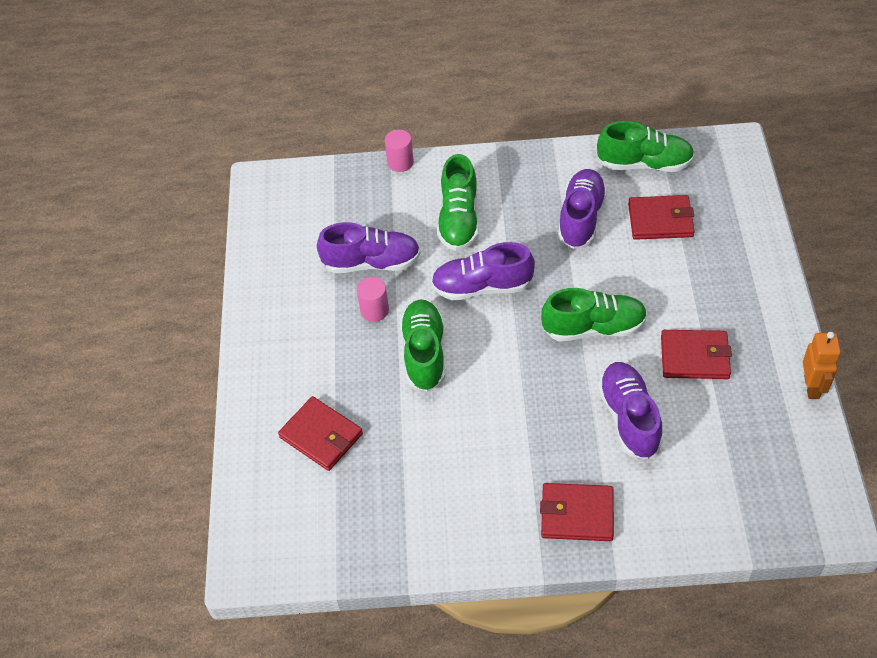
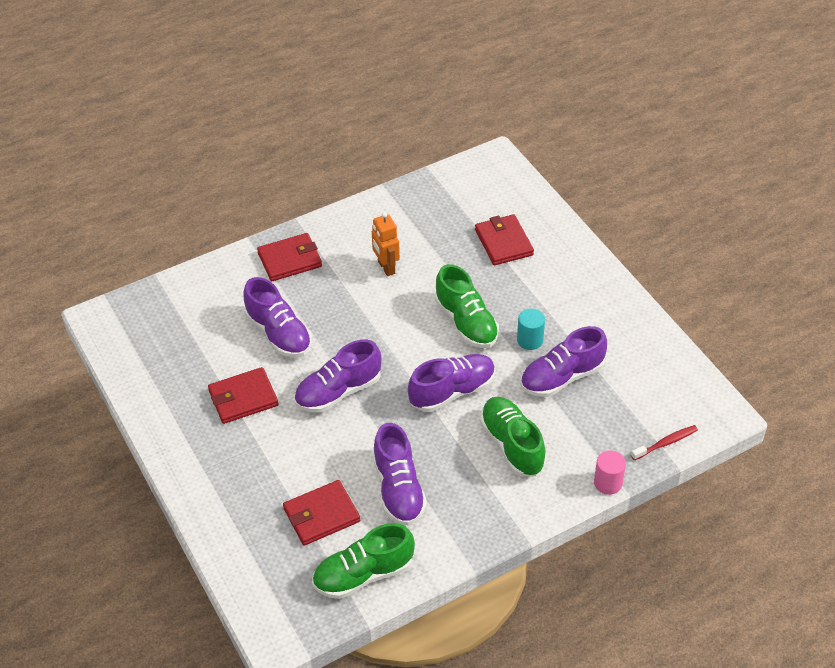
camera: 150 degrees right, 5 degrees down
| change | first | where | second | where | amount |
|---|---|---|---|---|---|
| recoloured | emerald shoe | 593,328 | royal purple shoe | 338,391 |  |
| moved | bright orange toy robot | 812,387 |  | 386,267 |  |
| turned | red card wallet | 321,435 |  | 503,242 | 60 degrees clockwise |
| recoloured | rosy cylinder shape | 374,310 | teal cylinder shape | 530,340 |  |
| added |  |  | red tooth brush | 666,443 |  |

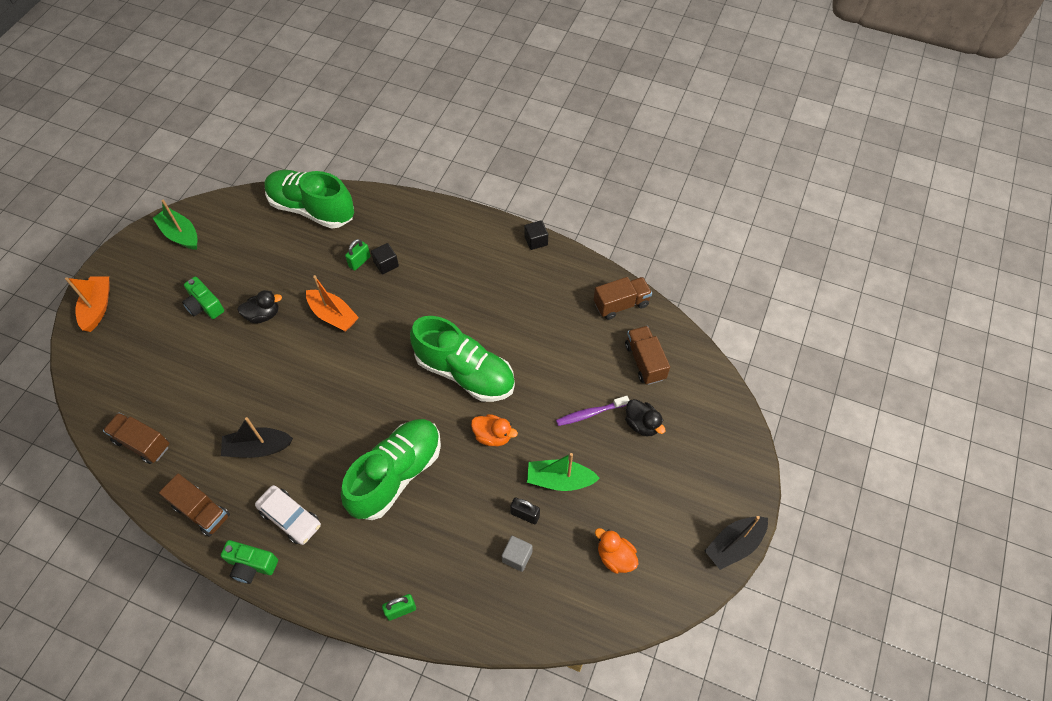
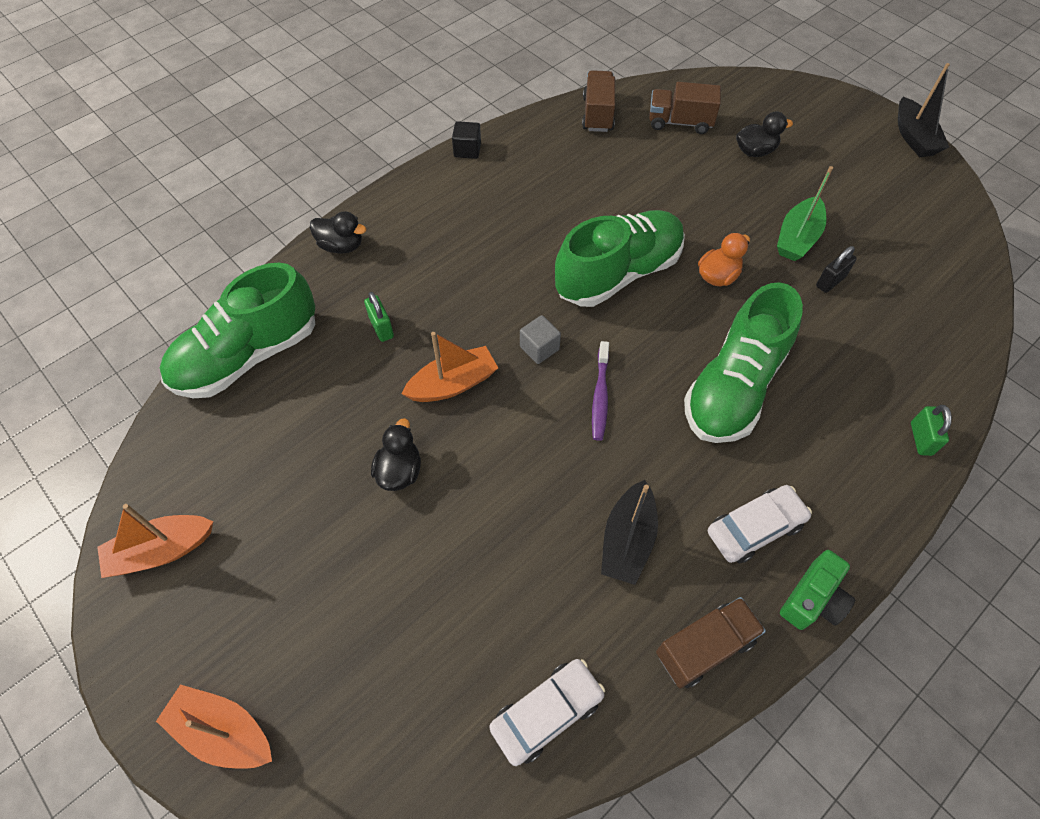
camera: 65 degrees left, 0 degrees up
| change | first | where | second | where | amount |
|---|---|---|---|---|---|
| recoloured | emerald boat | 181,235 | bright orange boat | 161,551 |  |
| added |  |  | ebony duck | 341,246 |  |
| replaced | brown truck | 142,443 | snow-white toy car | 547,713 |  |
| moved | ash-grey cube | 517,557 |  | 539,348 |  |
| moved | royal purple tooth brush | 590,413 |  | 600,396 |  |
| turned | emerald shoe | 396,475 |  | 733,387 | 120 degrees counterclockwise |
| removed | emerald photo camera | 204,305 |  |  |  |
| removed | ebony cube | 386,264 |  |  |  |
| removed | bright orange duck | 615,557 |  |  |  |

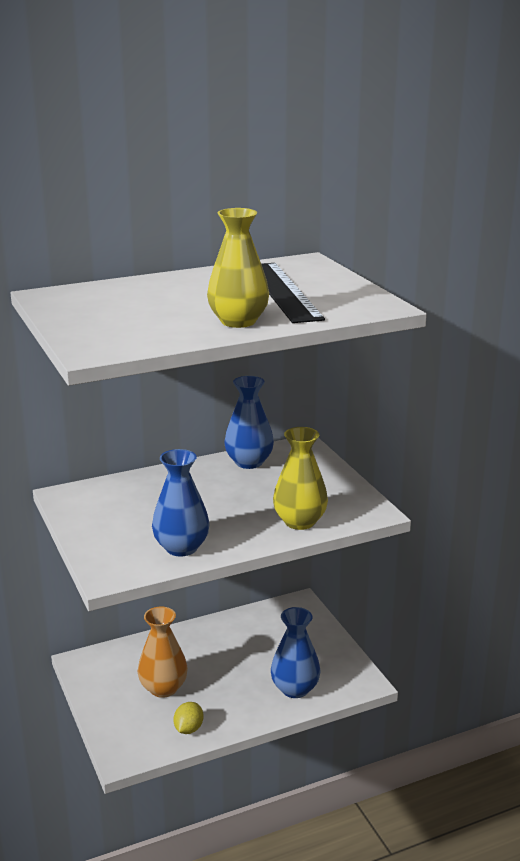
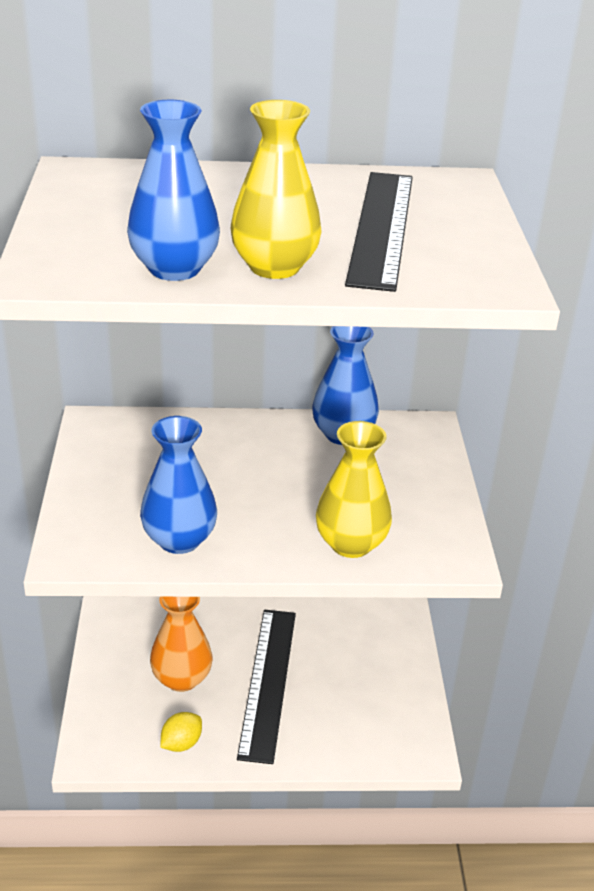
camera: 20 degrees right, 10 degrees up
| change | first | where | second | where | amount |
|---|---|---|---|---|---|
| moved | royal blue tall vase | 295,689 |  | 174,269 |  |
| added |  |  | ebony measuring stick | 267,682 |  |

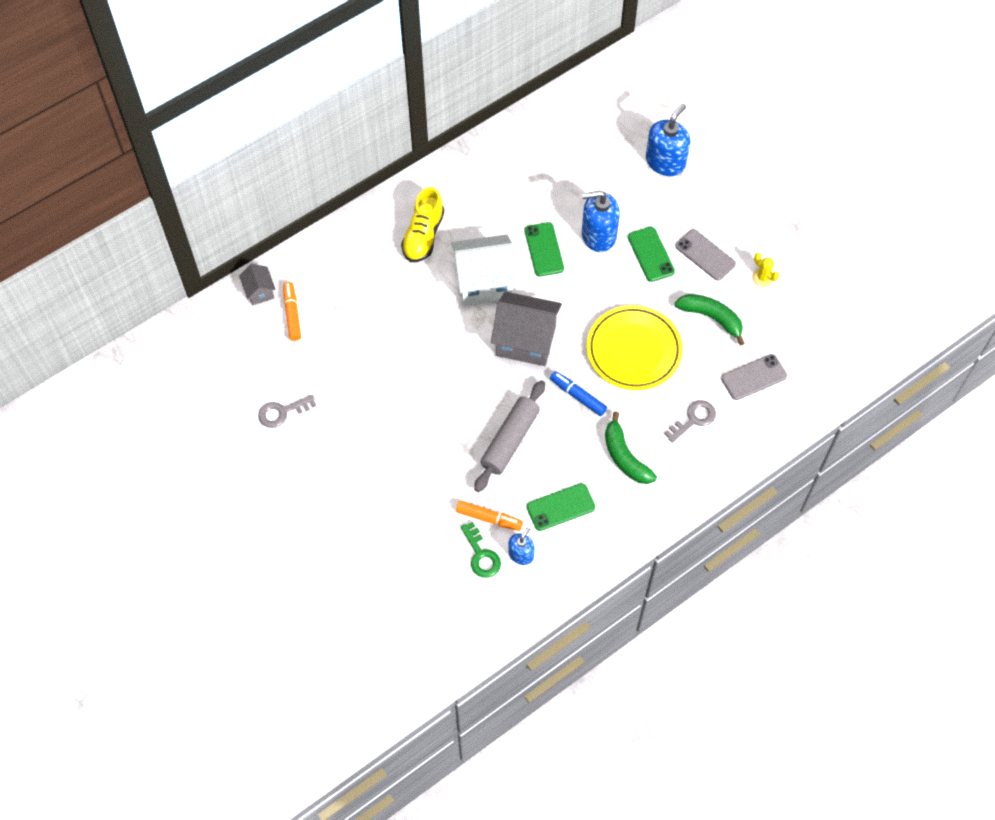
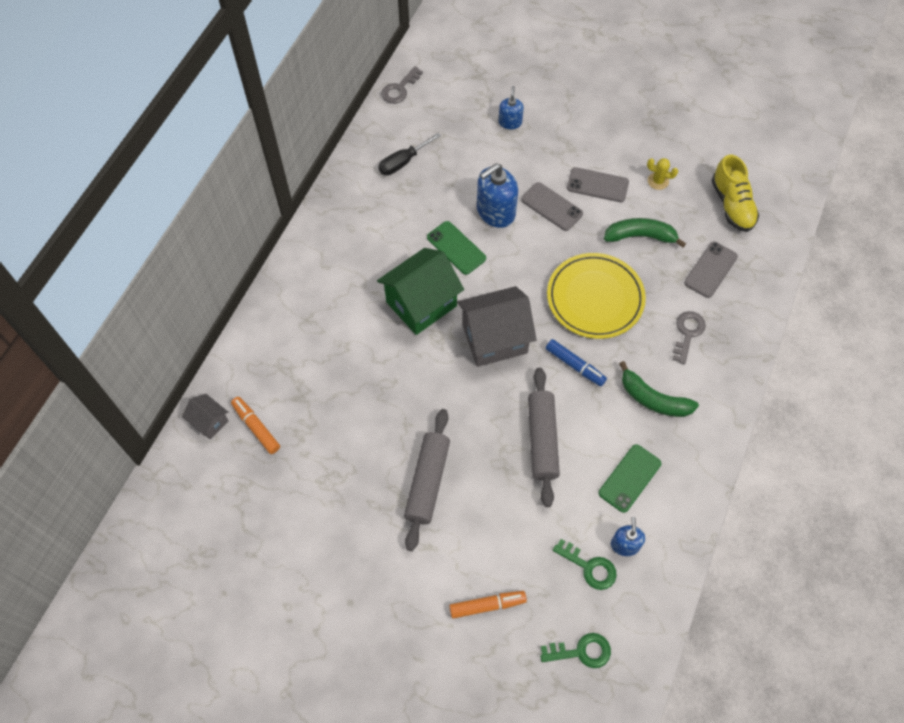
camera: 30 degrees left, 0 degrees up
| change | first | where | second | where | amount |
|---|---|---|---|---|---|
| recoloured | snow-white house | 484,282 | emerald house | 421,304 |  |
| added |  |  | ebony hand screwdriver | 402,162 |  |
| moved | ash-grey door key | 282,412 |  | 399,89 |  |
| added |  |  | ash-grey dough roller | 428,482 |  |
| moved | bright orange felt pen | 489,518 |  | 487,605 |  |
| resized | royal blue pump bottle | 665,162 |  | 510,122 | x0.56 |
| recoloured | emerald mobile phone | 651,254 | ash-grey mobile phone | 551,207 |  |
| added |  |  | emerald door key | 581,651 |  |
| turned | royal blue felt pen | 578,396 |  | 575,365 | 150 degrees counterclockwise |
| moved | yellow shoe | 423,235 |  | 732,205 |  |

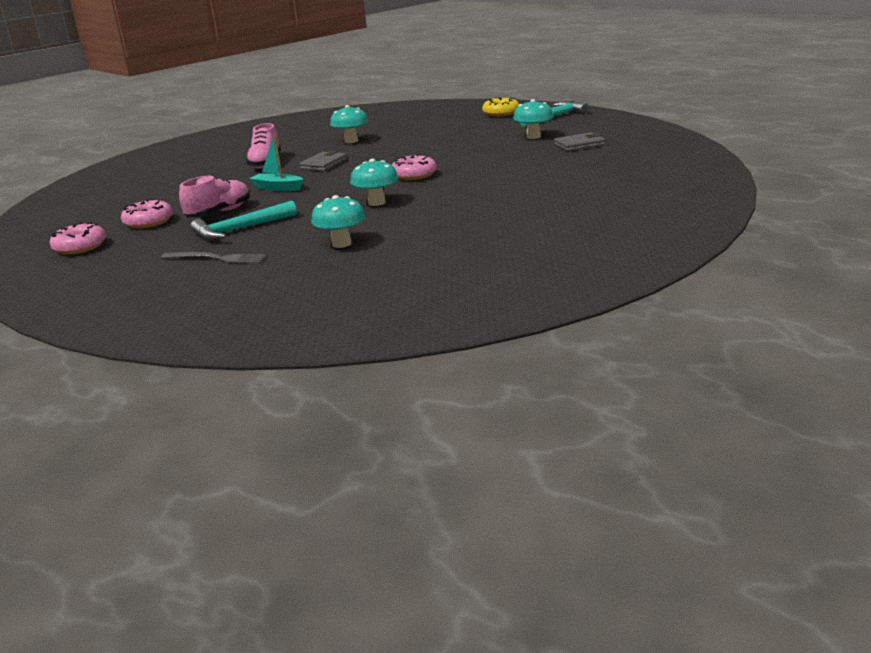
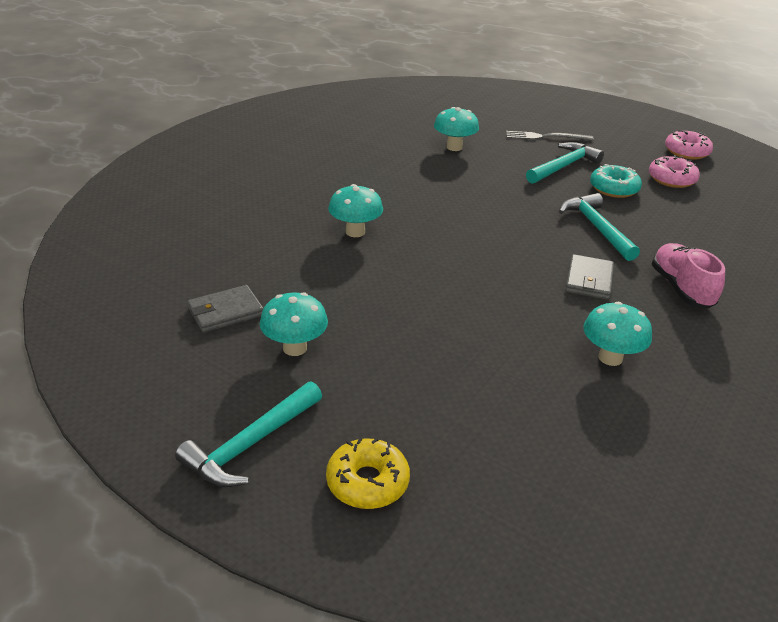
camera: 165 degrees right, 10 degrees up
| change | first | where | second | where | amount |
|---|---|---|---|---|---|
| moved | teal mushroom | 376,202 |  | 355,232 |  |
| replaced | teal boat | 278,188 | teal carpenter's hammer | 596,228 |  |
| replaced | rosy shoe | 219,213 | teal donut | 614,188 |  |
| removed | rosy donut | 414,175 |  |  |  |

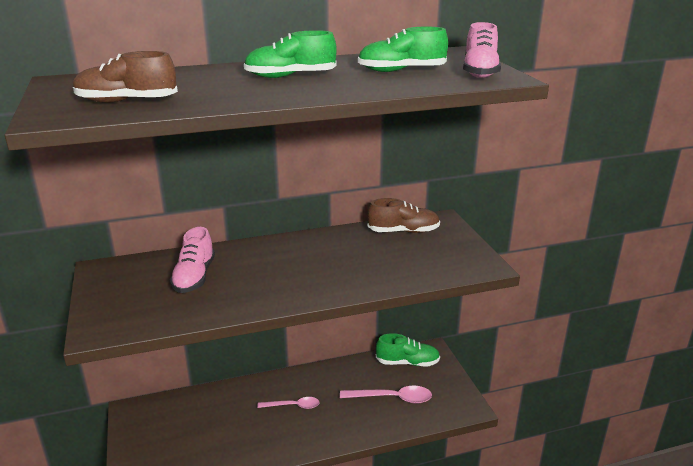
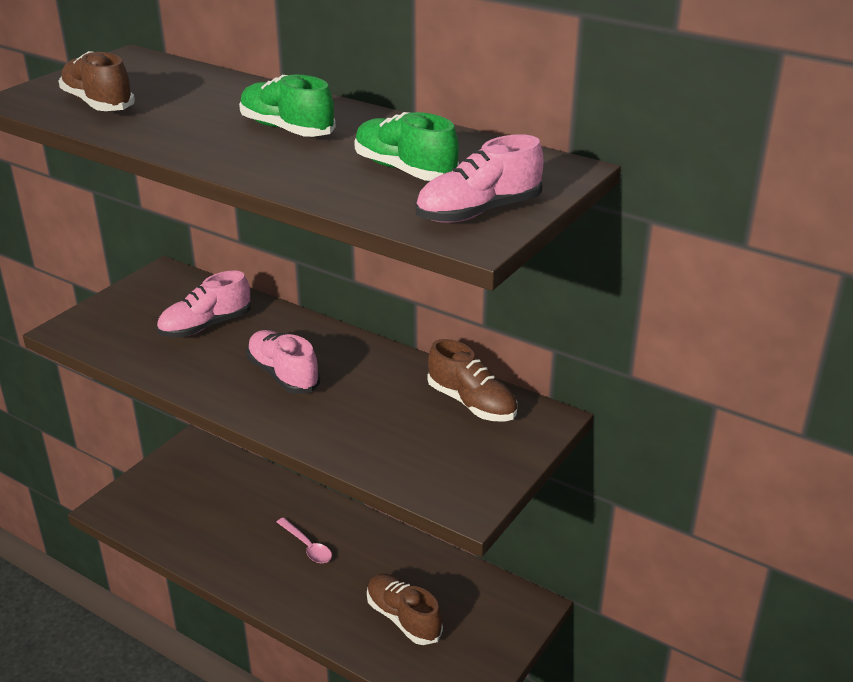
camera: 50 degrees right, 5 degrees up
| change | first | where | second | where | amount |
|---|---|---|---|---|---|
| added |  |  | rosy shoe | 283,375 |  |
| replaced | rosy spoon | 392,398 | brown shoe | 403,618 |  |
| removed | emerald shoe | 407,362 |  |  |  |

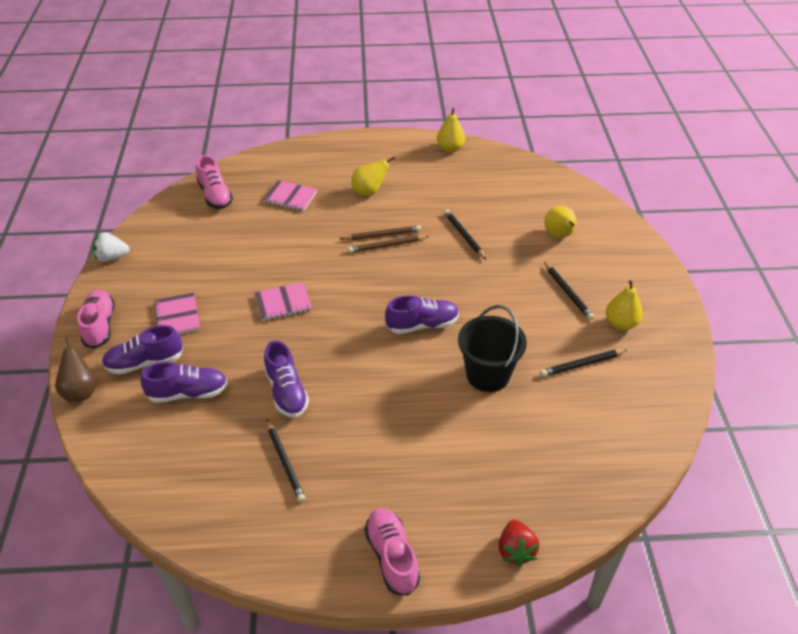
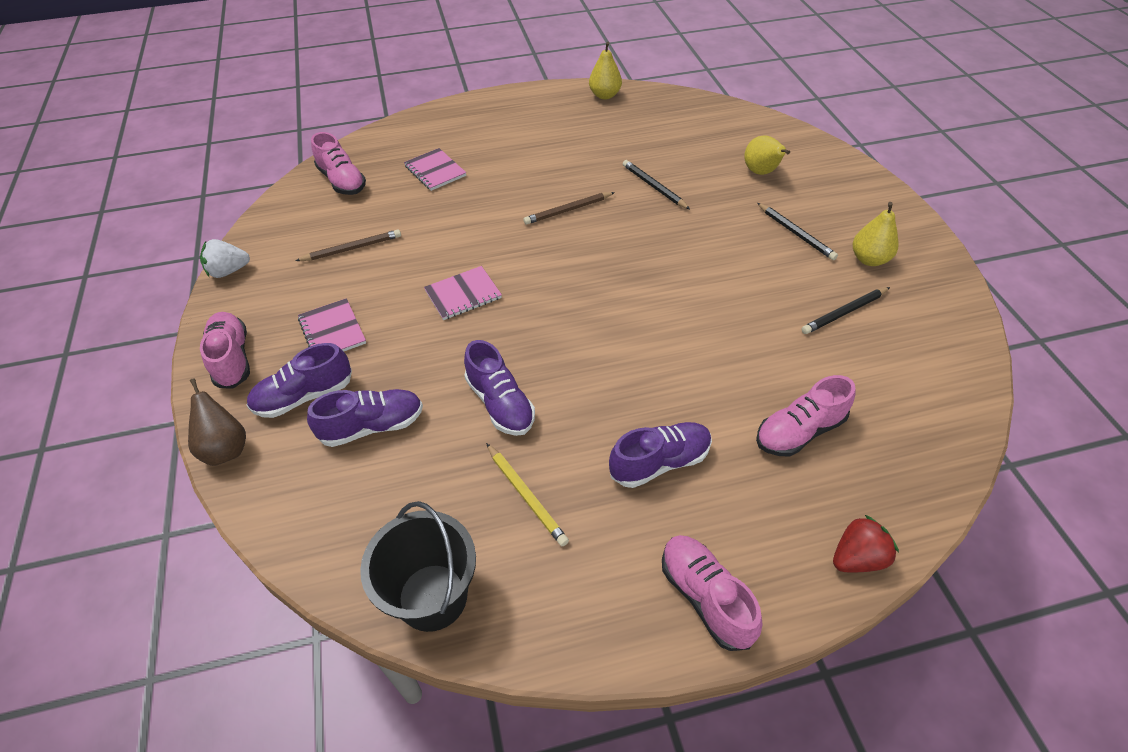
camera: 10 degrees left, 5 degrees up
| change | first | where | second | where | amount |
|---|---|---|---|---|---|
| moved | brown wooden pencil | 382,235 |  | 352,248 |  |
| moved | ebony pail | 488,375 |  | 432,597 |  |
| turned | rosy notepad | 290,197 |  | 435,171 | 45 degrees clockwise |
| recoloured | ebony wooden pencil | 285,462 | yellow wooden pencil | 526,496 |  |
| moved | royal purple shoe | 422,325 |  | 660,462 |  |
| added |  |  | rosy shoe | 799,431 |  |
| turned | red strawberry | 515,550 |  | 857,558 | 105 degrees counterclockwise |
| removed | yellow toy pear | 369,192 |  |  |  |

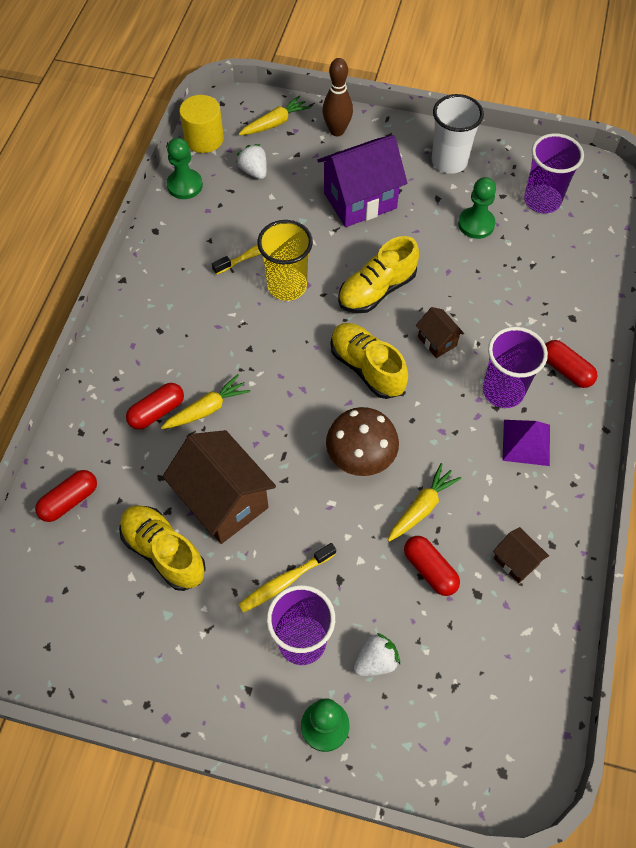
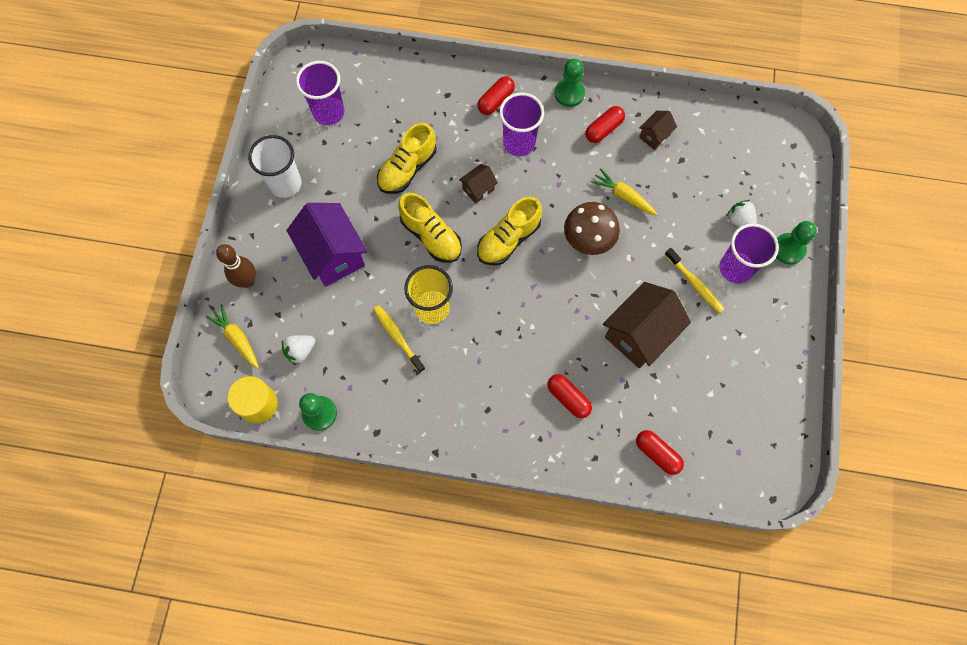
camera: 95 degrees left, 10 degrees up
| change | first | where | second | where | amount |
|---|---|---|---|---|---|
| moved | yellow shoe | 164,552 |  | 407,168 |  |
| moved | emerald pawn | 476,224 |  | 569,93 |  |
| moved | red capsule | 430,570 |  | 603,129 |  |
| removed | yellow carrot | 207,409 |  |  |  |
| removed | royal purple pyramid shape | 526,442 |  |  |  |

